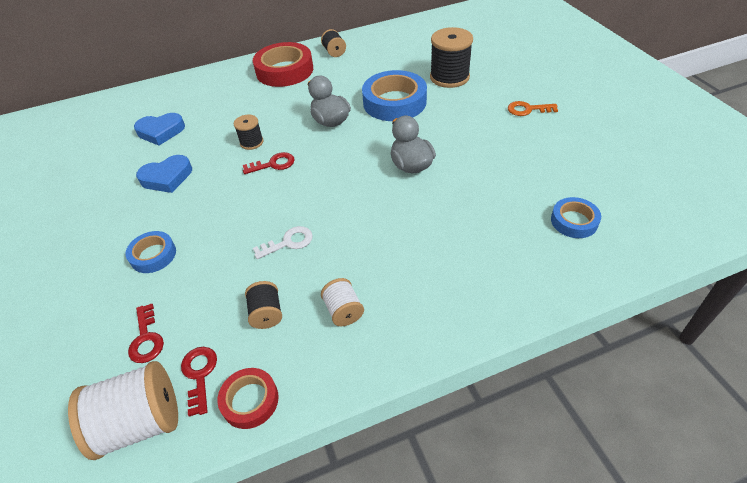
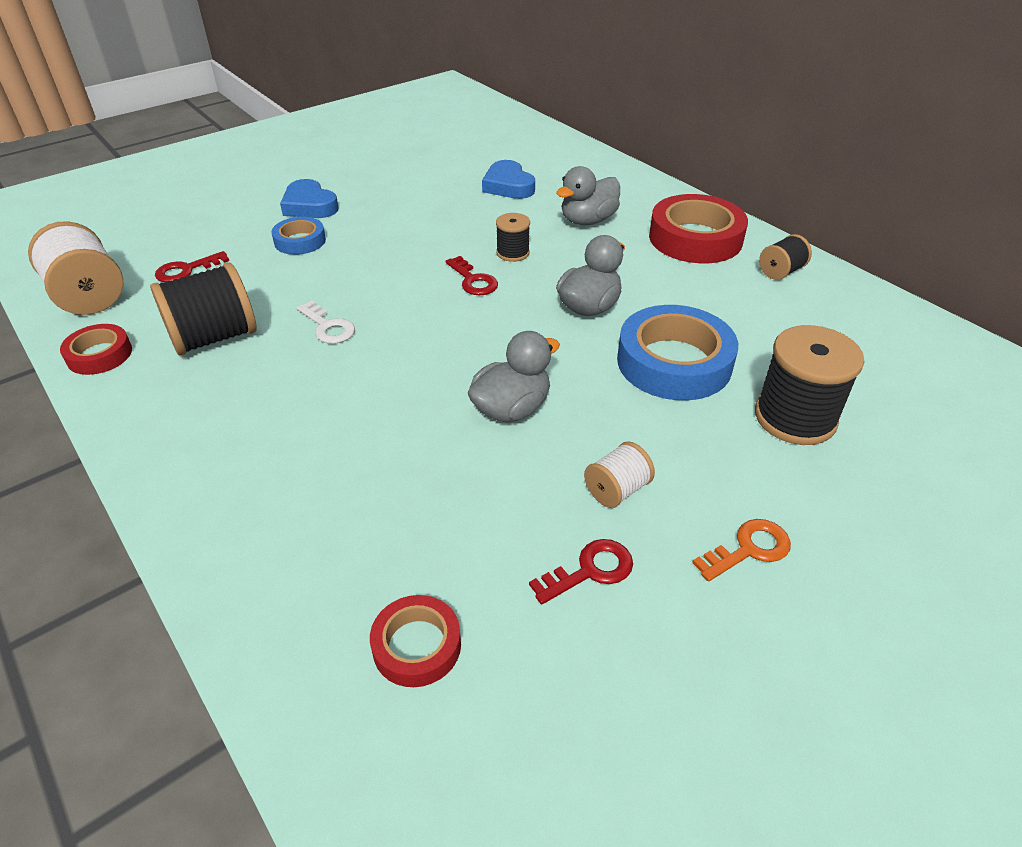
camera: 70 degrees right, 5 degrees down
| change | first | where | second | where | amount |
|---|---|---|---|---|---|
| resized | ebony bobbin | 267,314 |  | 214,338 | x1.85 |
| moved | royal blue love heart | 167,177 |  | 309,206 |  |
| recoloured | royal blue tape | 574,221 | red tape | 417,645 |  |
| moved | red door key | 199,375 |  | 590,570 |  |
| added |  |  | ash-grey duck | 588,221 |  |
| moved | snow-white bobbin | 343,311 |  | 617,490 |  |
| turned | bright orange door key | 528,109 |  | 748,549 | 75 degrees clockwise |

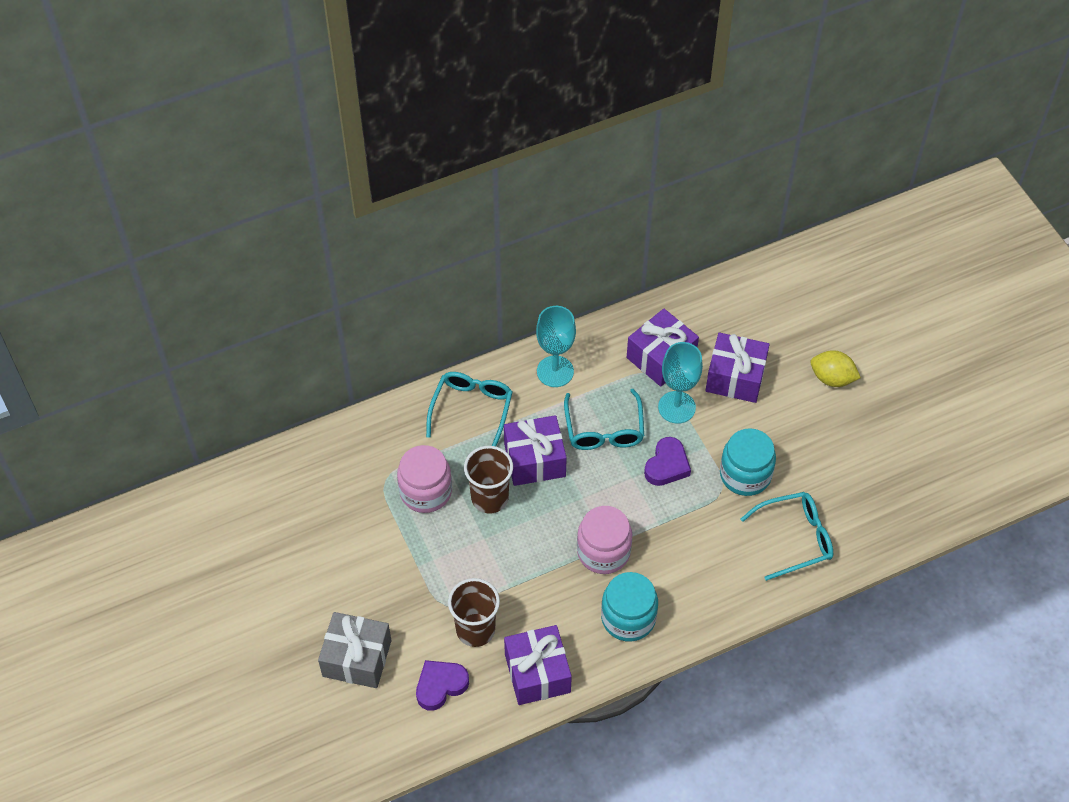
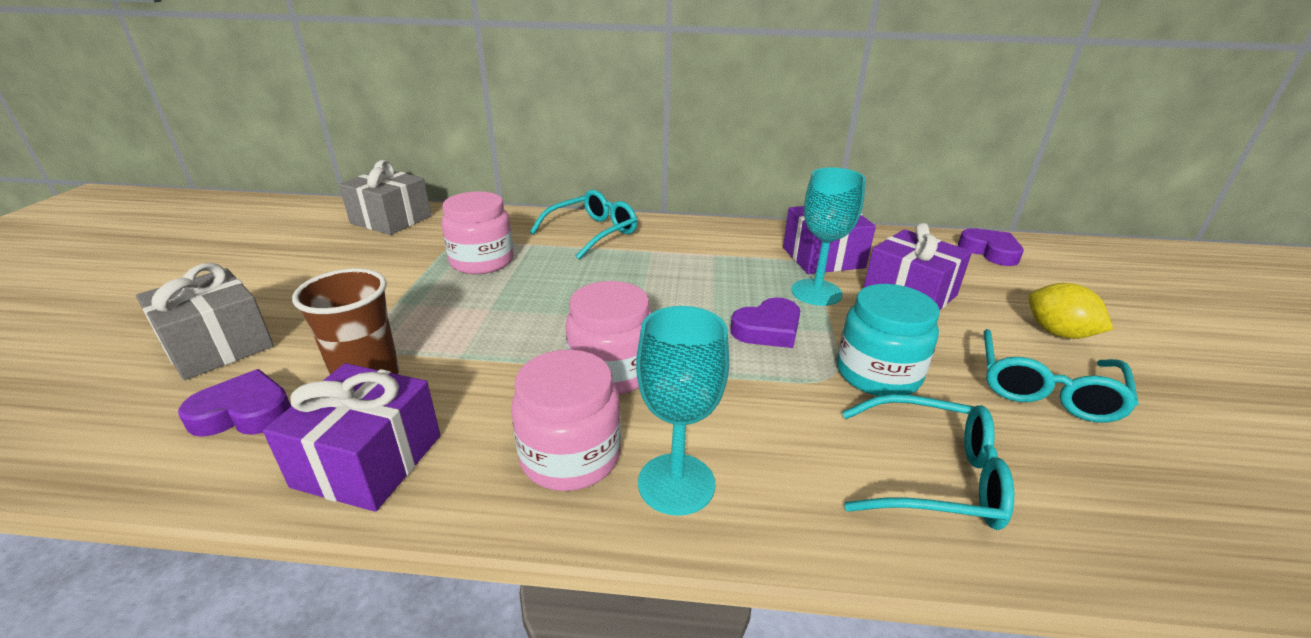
camera: 30 degrees right, 25 degrees down
| change | first | where | second | where | amount |
|---|---|---|---|---|---|
| added |  |  | ash-grey present | 391,220 |  |
| recoloured | teal preserve jar | 628,618 | rosy preserve jar | 570,456 |  |
| moved | teal goblet | 555,371 |  | 676,483 |  |
| added |  |  | royal purple love heart | 990,252 |  |
| moved | teal eyeglasses | 604,429 |  | 1045,388 |  |
| removed | brown beaker | 489,498 |  |  |  |
| removed | royal purple present | 534,460 |  |  |  |

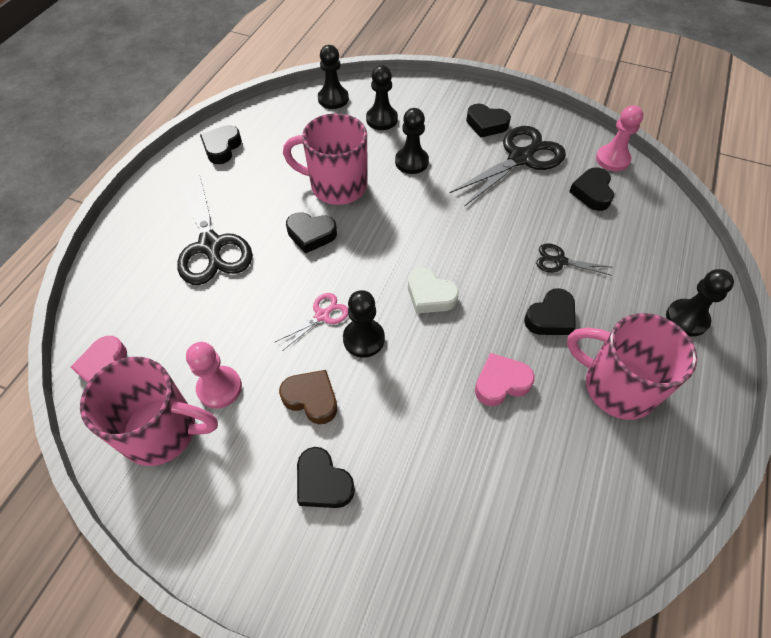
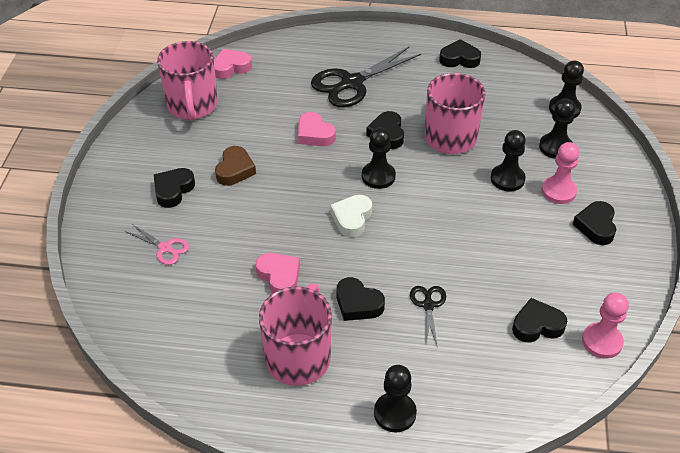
camera: 75 degrees right, 10 degrees down
| change | first | where | second | where | amount |
|---|---|---|---|---|---|
| moved | rosy pair of scissors | 322,315 |  | 165,248 |  |
| added |  |  | rosy love heart | 314,134 |  |
| moved | ebony pawn | 363,339 |  | 378,176 |  |
| moved | rosy pawn | 219,388 |  | 558,191 |  |
| removed | ebony pair of scissors | 520,158 |  |  |  |

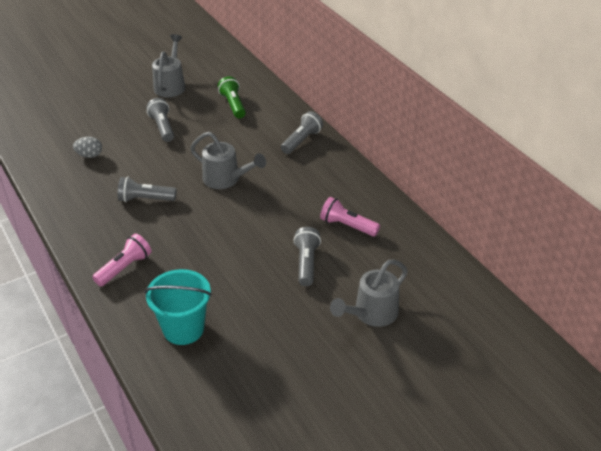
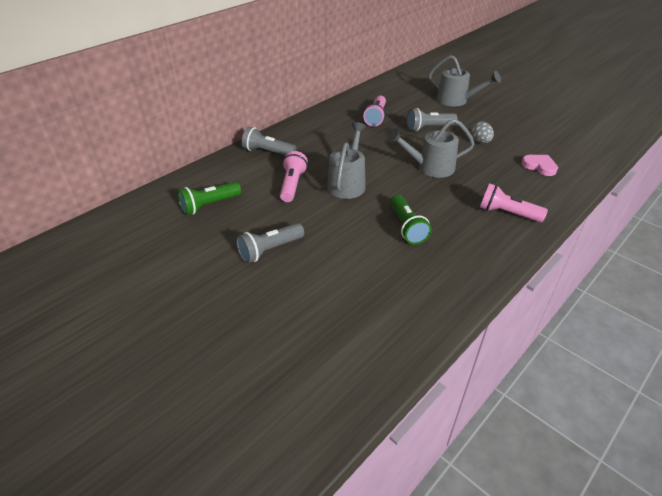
camera: 105 degrees left, 0 degrees up
| change | first | where | second | where | amount |
|---|---|---|---|---|---|
| added |  |  | rosy flashlight | 292,185 |  |
| moved | ash-grey watering pot | 171,85 |  | 430,167 |  |
| recoloured | ash-grey flashlight | 145,199 | emerald flashlight | 407,227 |  |
| moved | ash-grey egg shape | 89,155 |  | 480,141 |  |
| replaced | teal pail | 183,329 | rosy love heart | 539,166 |  |

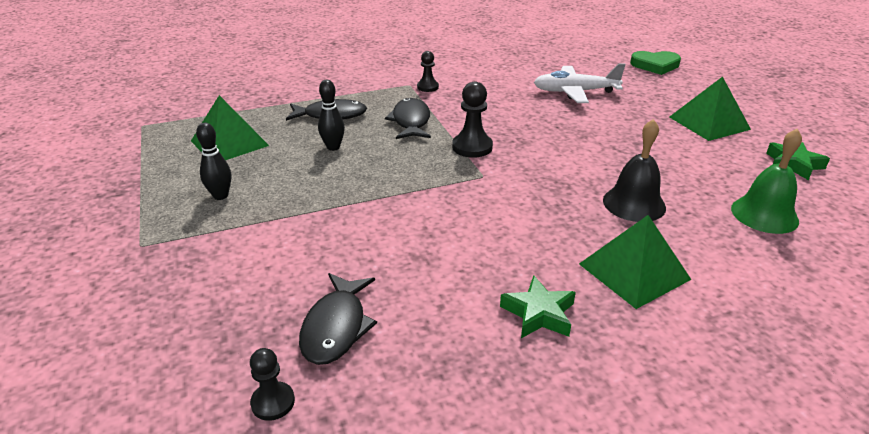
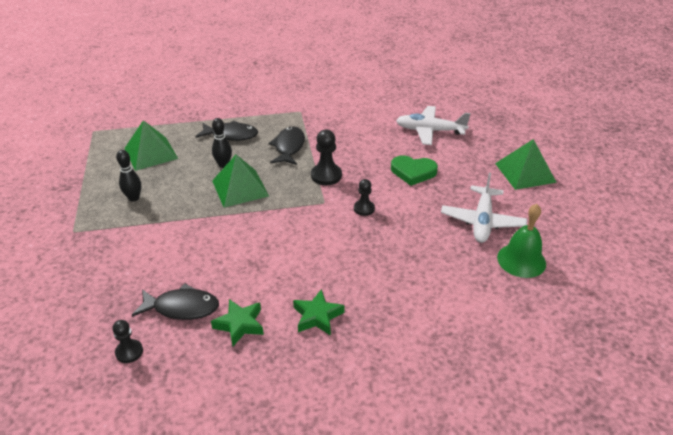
camera: 10 degrees right, 5 degrees up
| change | first | where | second | where | amount |
|---|---|---|---|---|---|
| turned | ebony toy fish | 336,327 |  | 182,308 | 105 degrees counterclockwise |
| moved | emerald star | 793,164 |  | 240,325 |  |
| moved | emerald pyramid shape | 634,271 |  | 240,188 |  |
| moved | ebony pawn | 427,87 |  | 364,209 |  |
| moved | emerald love heart | 655,65 |  | 413,172 |  |
| added |  |  | snow-white plane | 482,221 |  |
| removed | ebony bell | 634,204 |  |  |  |

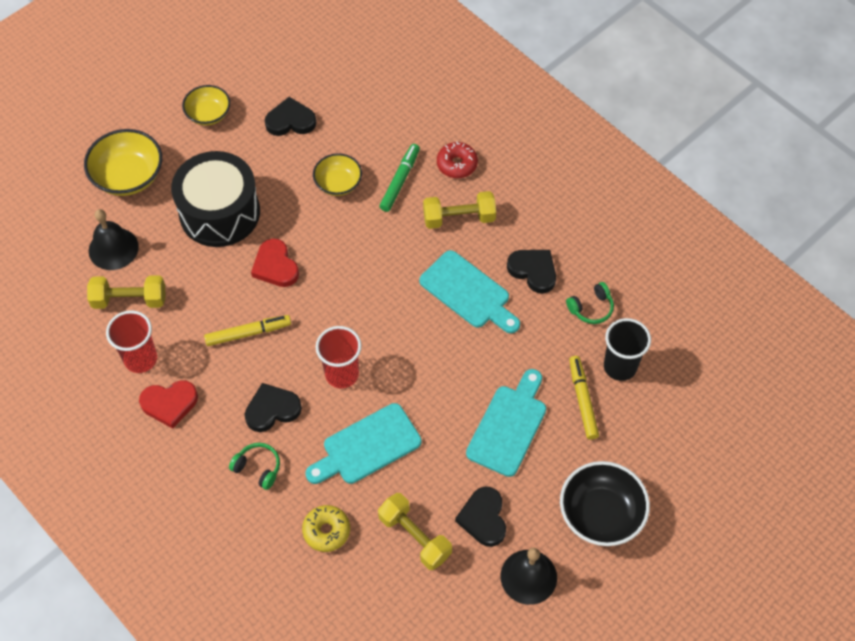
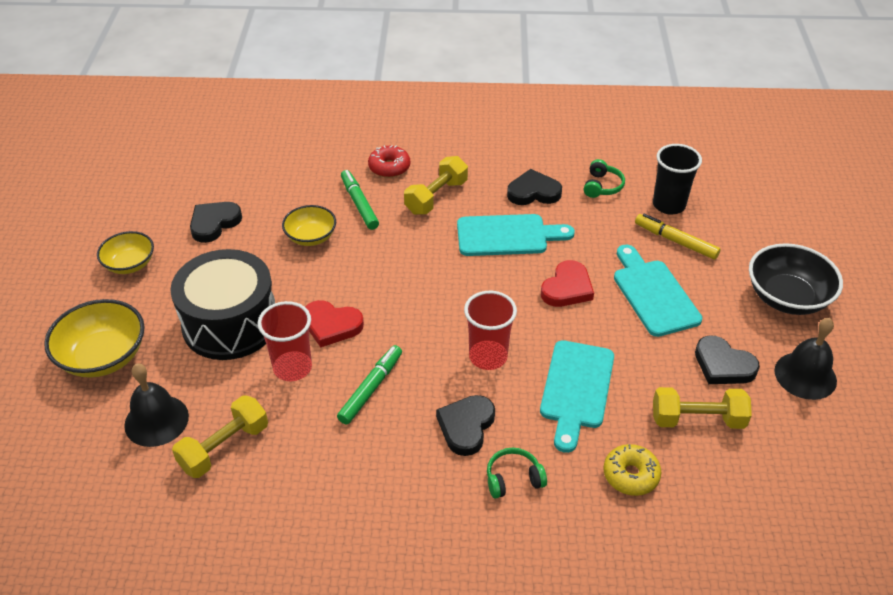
camera: 45 degrees left, 15 degrees down
| change | first | where | second | where | amount |
|---|---|---|---|---|---|
| moved | red beaker | 140,359 |  | 292,368 |  |
| recoloured | yellow felt pen | 248,333 | emerald felt pen | 371,388 |  |
| moved | red love heart | 169,404 |  | 567,288 |  |

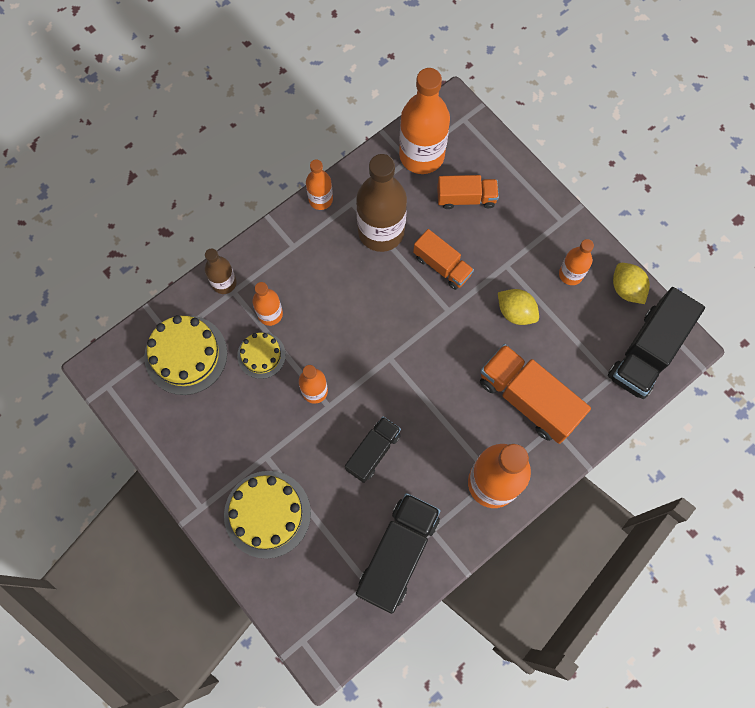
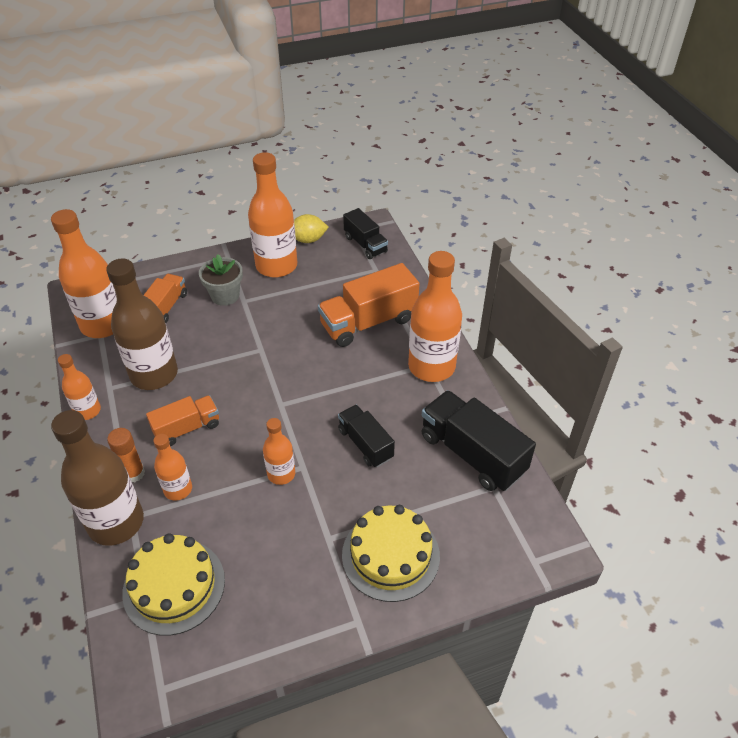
camera: 70 degrees left, 25 degrees down
| change | first | where | second | where | amount |
|---|---|---|---|---|---|
| resized | brown drink bottle | 224,283 |  | 116,522 | x1.89 |
| added |  |  | bright orange stick of glue | 134,473 |  |
| moved | bright orange truck | 442,266 |  | 187,428 |  |
| added |  |  | ash-grey plant pot | 225,295 |  |
| resized | bright orange drink bottle | 570,274 |  | 276,266 | x1.89 |
| resized | ebony truck | 647,352 |  | 365,244 | x0.60 |
| removed | yellow layer cake | 261,355 |  |  |  |
| removed | yellow toy lemon | 516,312 |  |  |  |

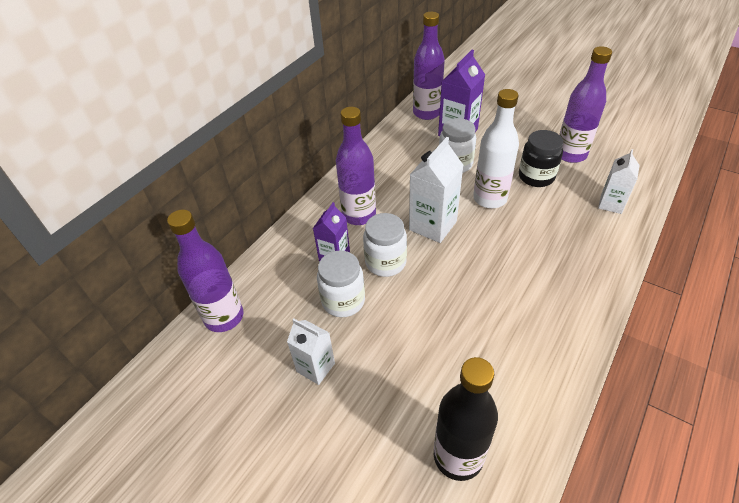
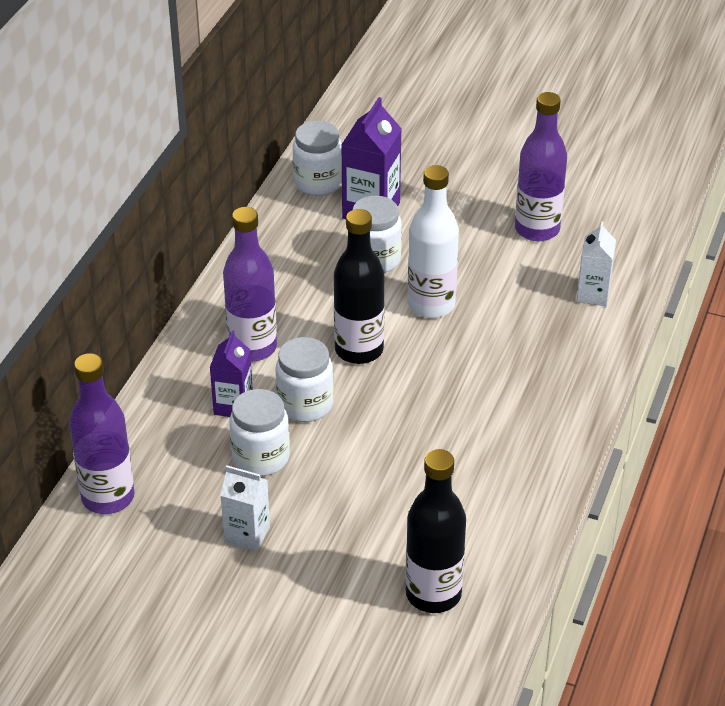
camera: 15 degrees left, 5 degrees down
| change | first | where | second | where | amount |
|---|---|---|---|---|---|
| replaced | royal purple drink bottle | 426,113 | snow-white preserve jar | 318,183 |  |
| replaced | snow-white milk carton | 433,225 | ebony drink bottle | 359,350 |  |
| removed | ebony preserve jar | 536,177 |  |  |  |

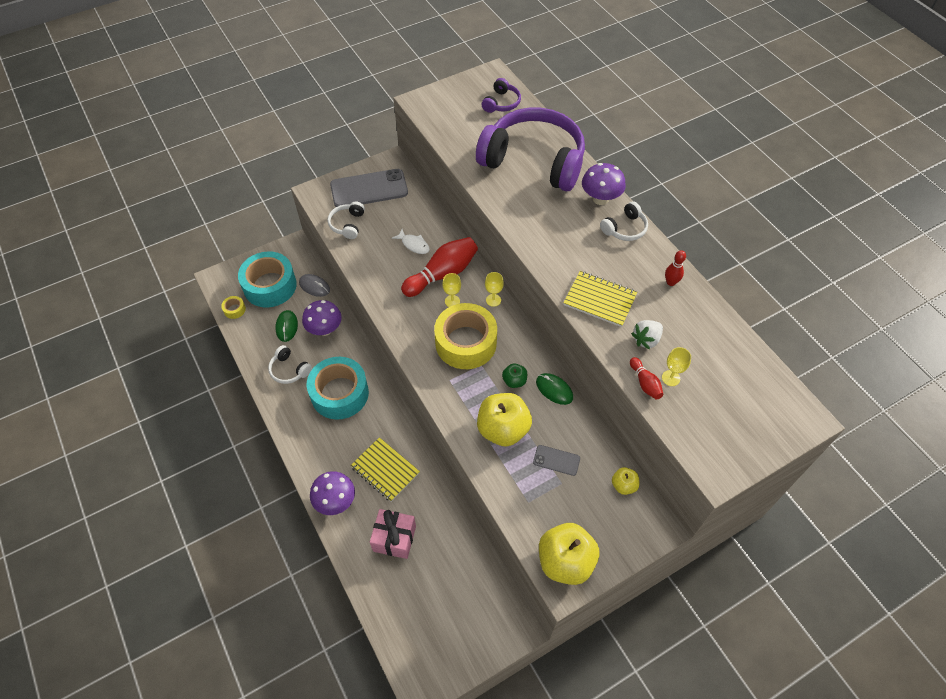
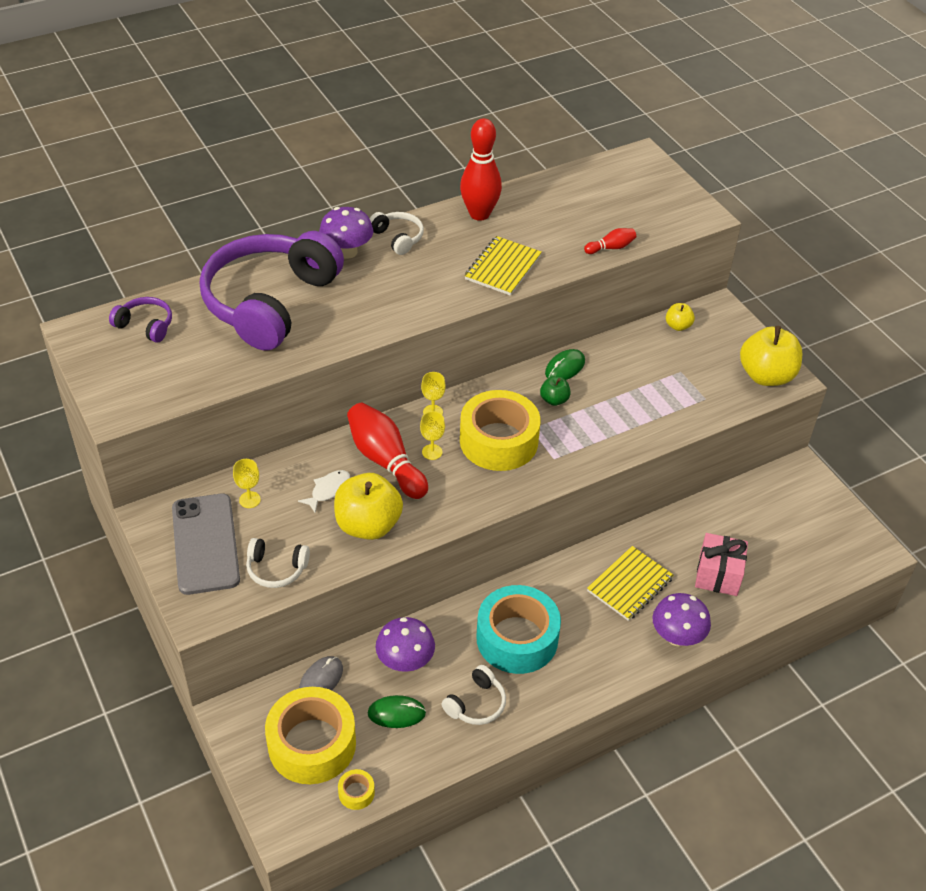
camera: 90 degrees left, 10 degrees down
| change | first | where | second | where | amount |
|---|---|---|---|---|---|
| moved | yellow goblet | 670,378 |  | 249,500 |  |
| recoloured | teal tape | 270,286 | yellow tape | 312,744 |  |
| moved | yellow apple | 503,429 |  | 368,525 |  |
| resized | red skittle | 671,282 |  | 479,214 | x2.07 |
| removed | ash-grey mobile phone | 556,460 |  |  |  |
| removed | snow-white strawberry | 646,340 |  |  |  |

